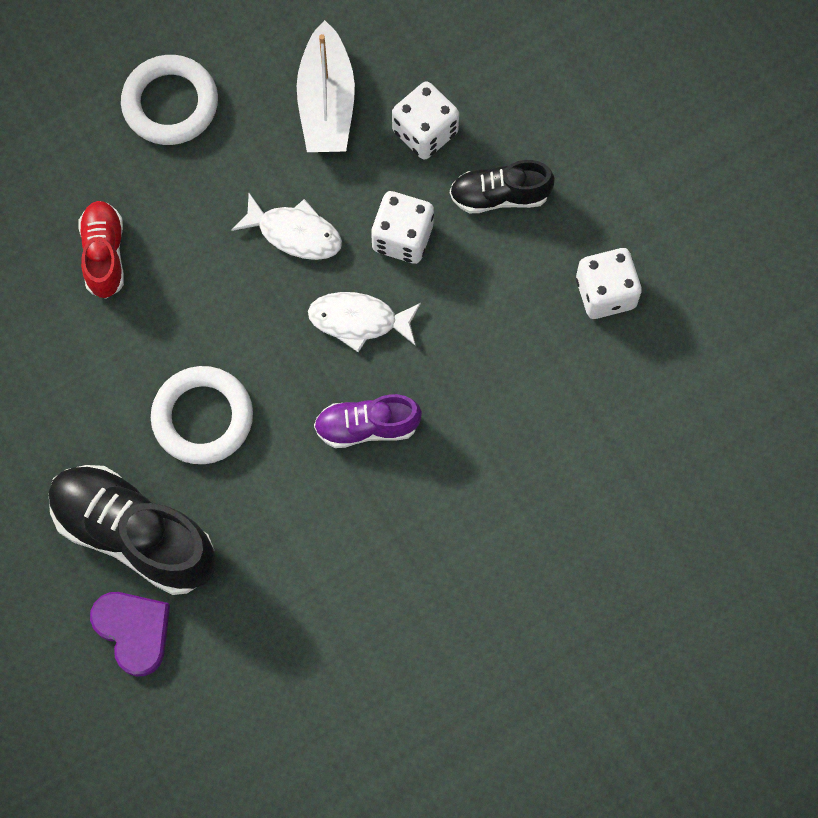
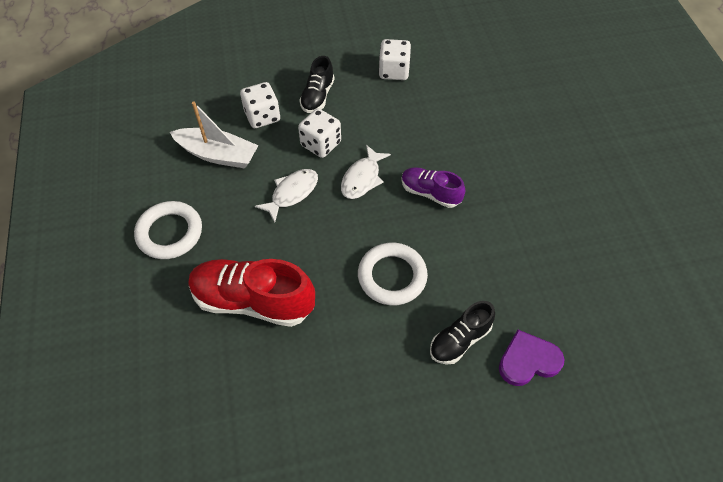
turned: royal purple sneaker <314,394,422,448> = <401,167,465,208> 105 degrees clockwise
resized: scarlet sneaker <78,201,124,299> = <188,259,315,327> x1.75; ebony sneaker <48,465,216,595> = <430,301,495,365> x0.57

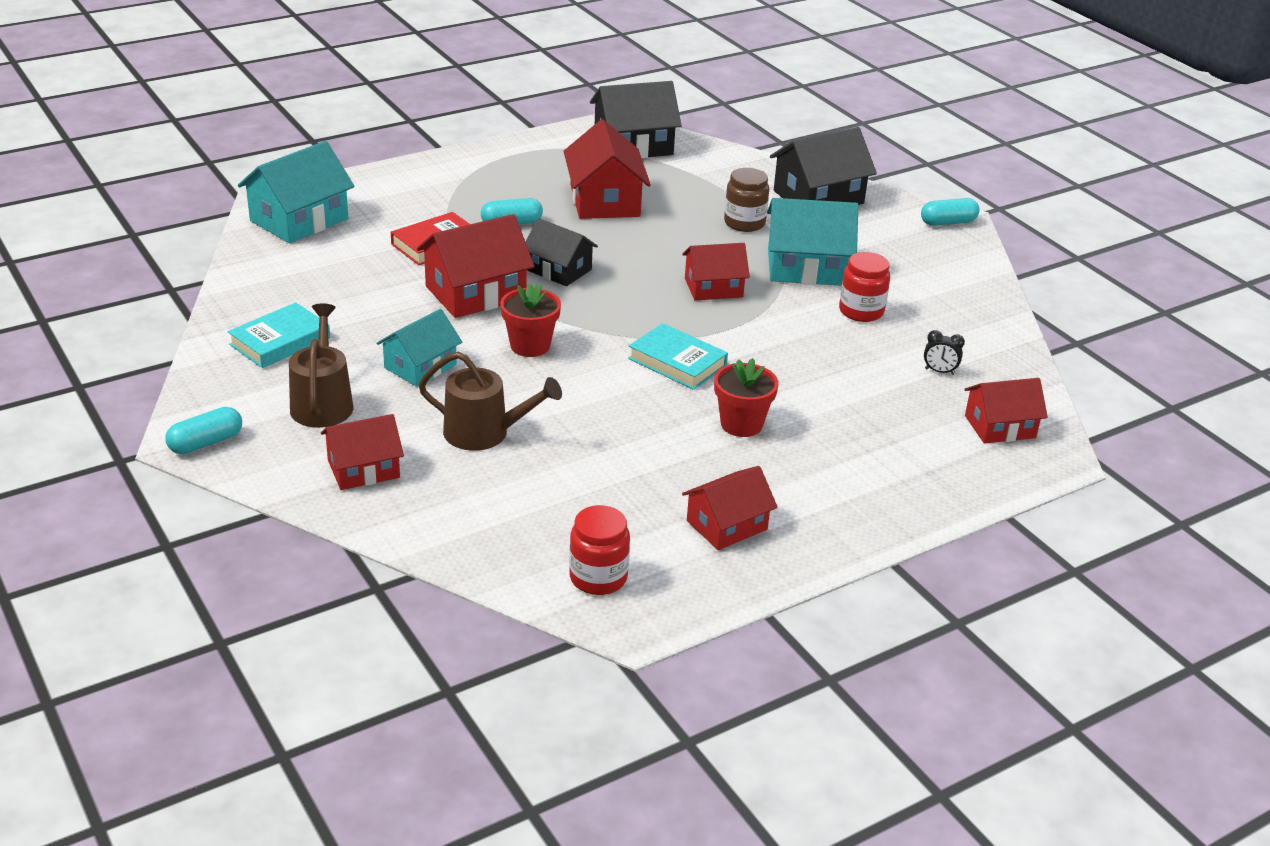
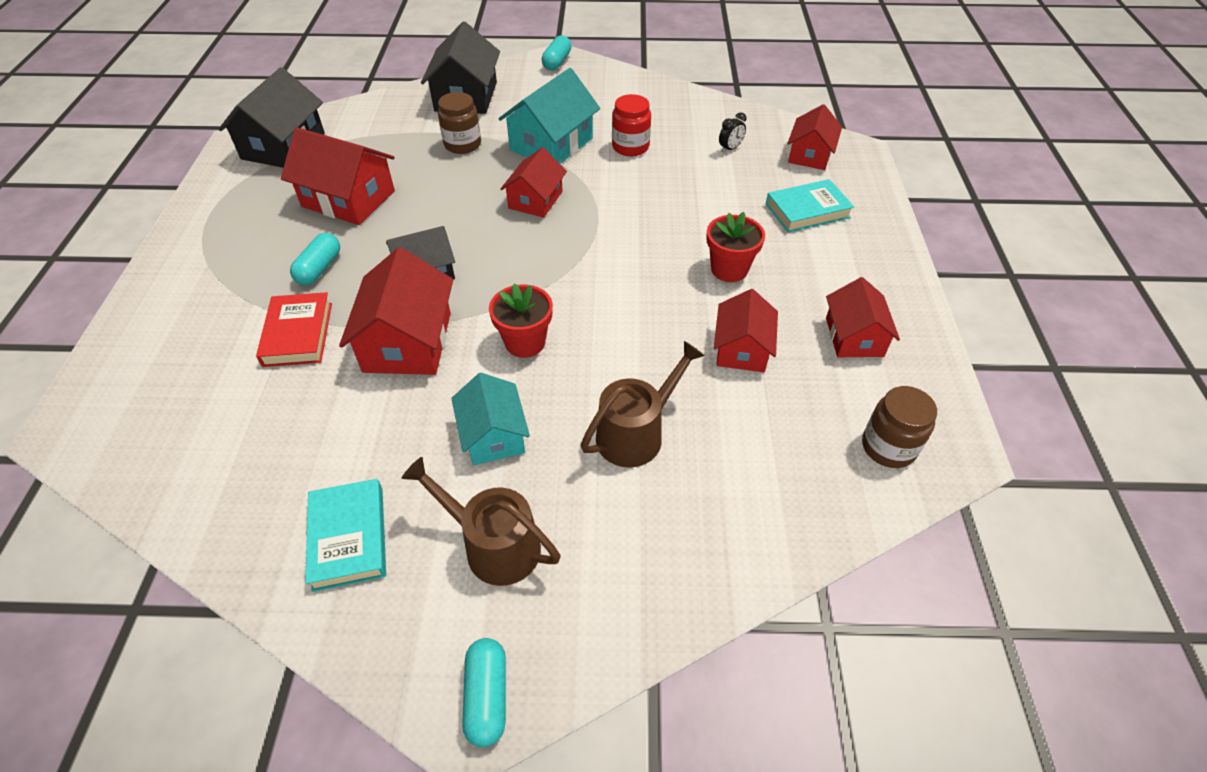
removed: aqua toy house <238,141,354,243>
moved: aqua hardback <628,323,728,390> to <766,179,854,233>; scarlet toy house <321,414,404,490> to <714,289,778,372>
recoloured: scarlet preserve jar <569,505,630,595> to dark brown preserve jar <862,386,937,468>

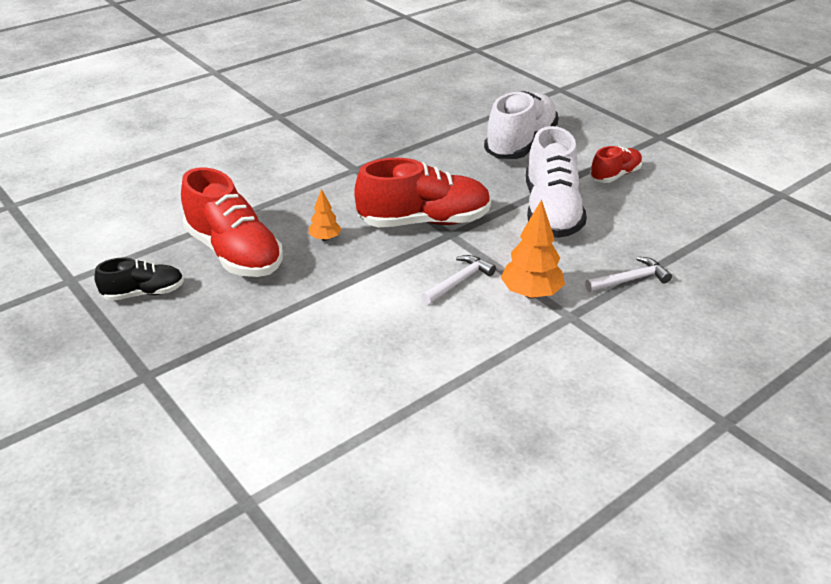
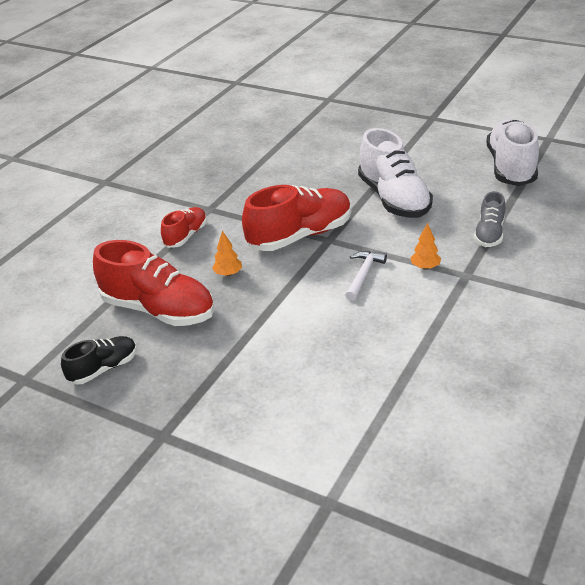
moved: pure white sneaker <484,91,559,159> to <486,118,539,186>; scarlet sneaker <590,146,642,183> to <161,207,207,248>
replaced: pure white carpenter's hammer <585,257,672,292> to ash-grey sneaker <474,191,505,247>
resized: orange-coloured tree <501,199,565,299> = <410,223,441,270> x0.57

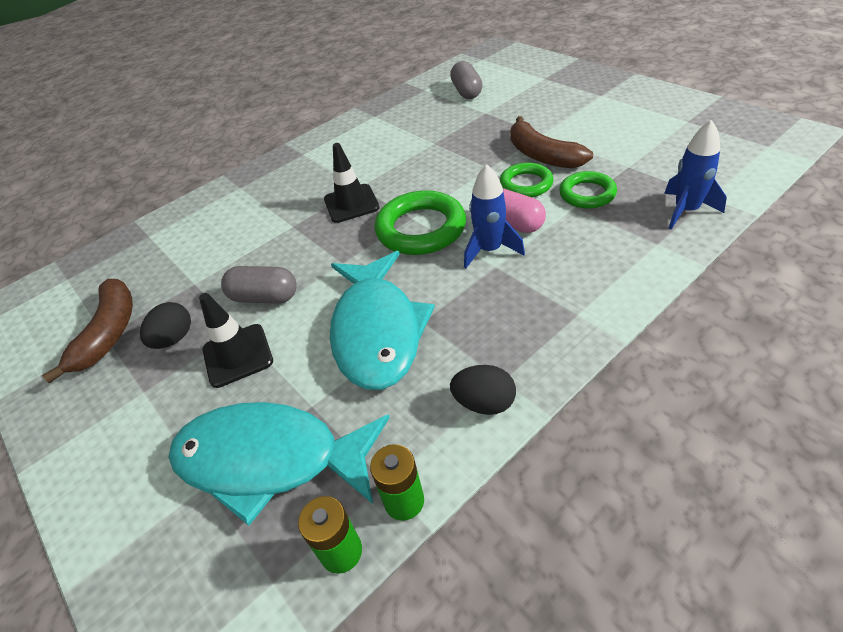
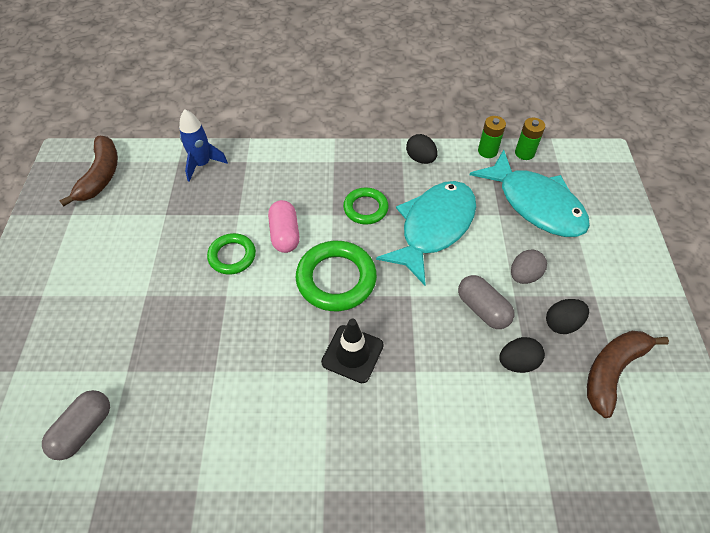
removed: royal blue toy rocket <464,164,525,268>
added: ebony toy egg <499,337,545,373>
moved: dark brown toy banana <511,116,593,168> to <59,136,118,206>; leaf-green torus <559,171,617,209> to <343,187,389,225>
replaced: ebony safety cone <199,293,273,388> to ash-grey toy egg <511,250,547,284>

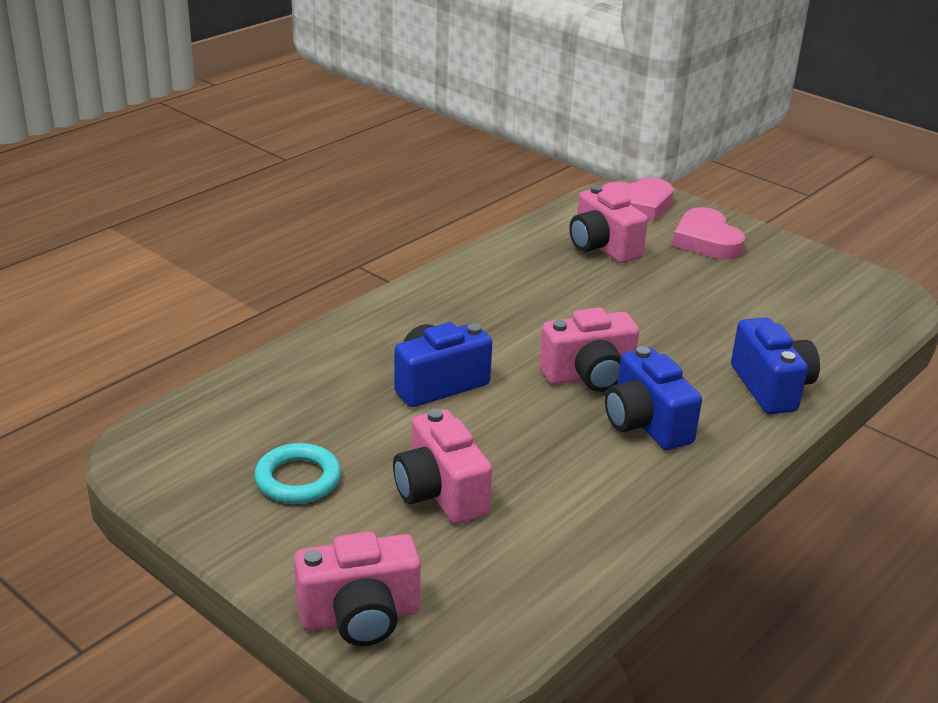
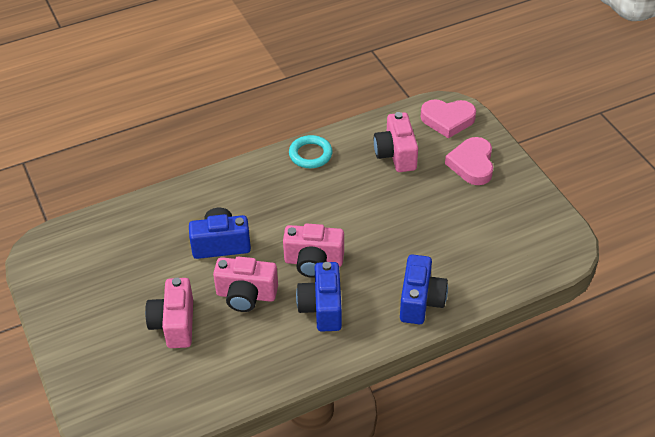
moved: aqua torus <255,443,341,504> to <289,135,333,168>; pink compact camera <294,532,421,646> to <213,257,278,312>

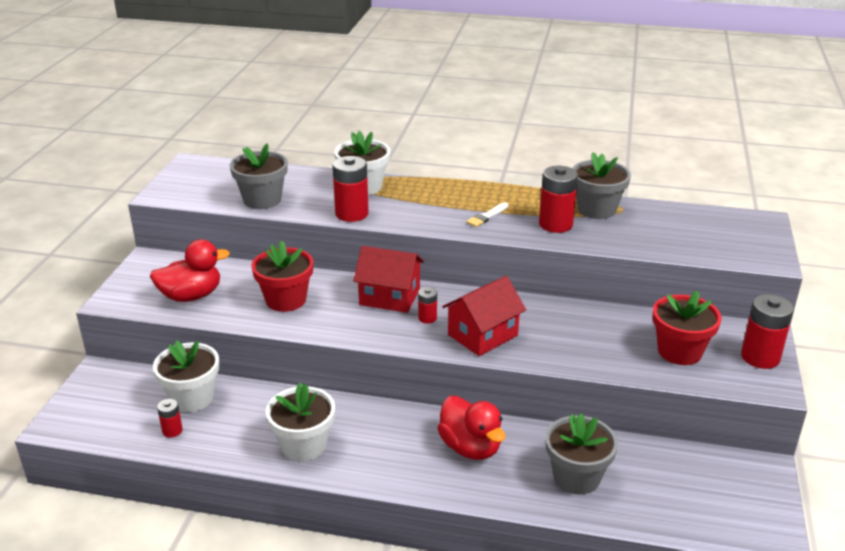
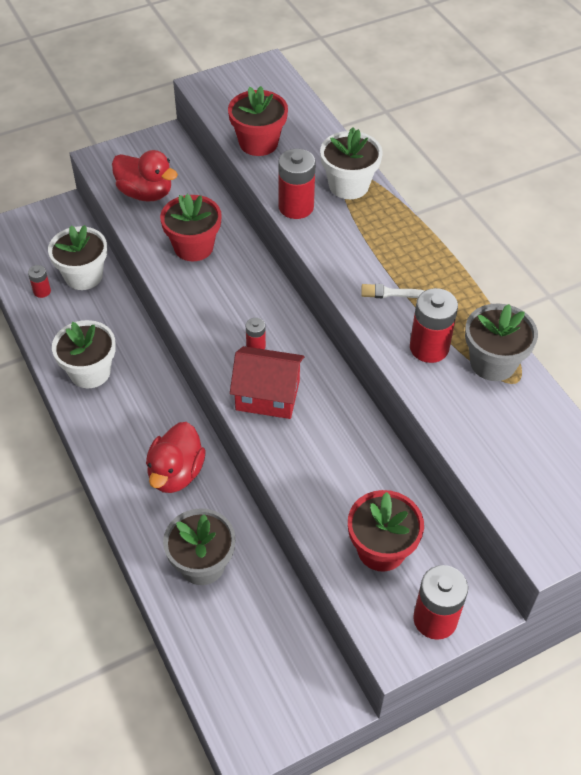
removed: scarlet toy house <353,246,424,313>
recoloured: ash-grey potted plant <230,143,288,209> to scarlet potted plant <228,86,288,156>

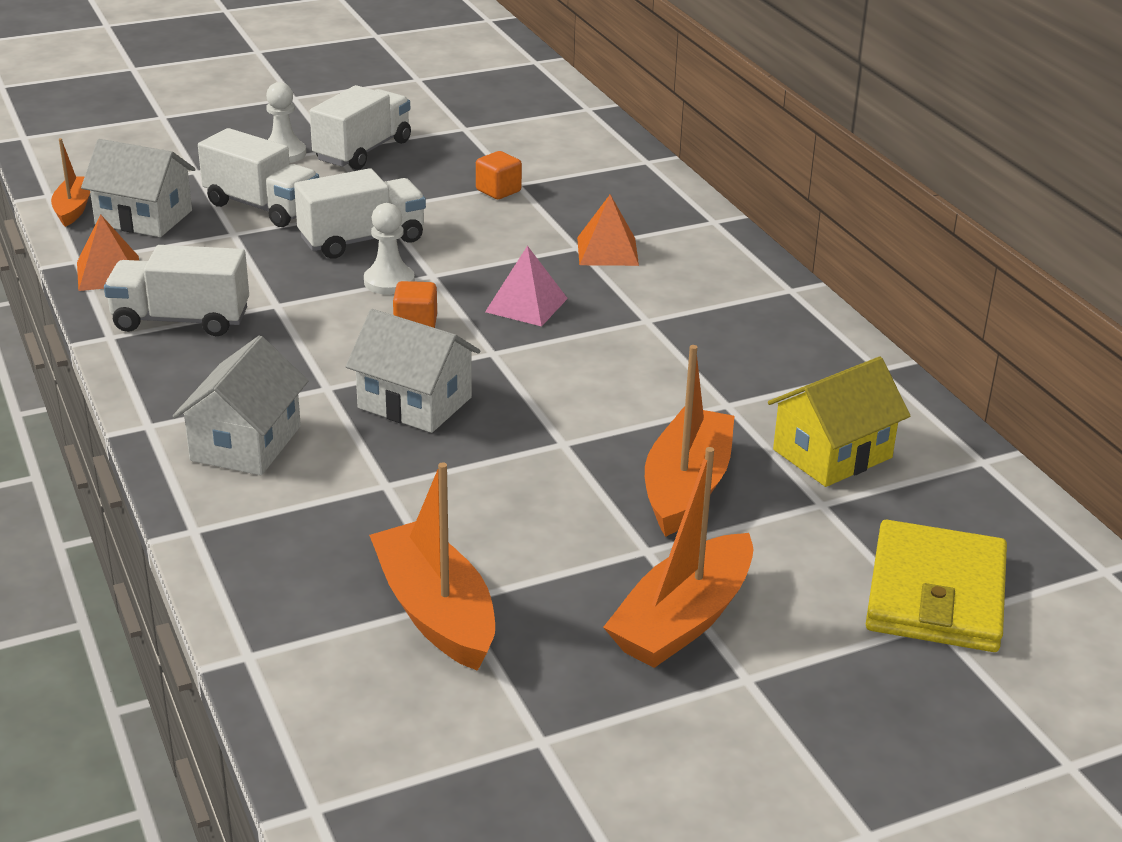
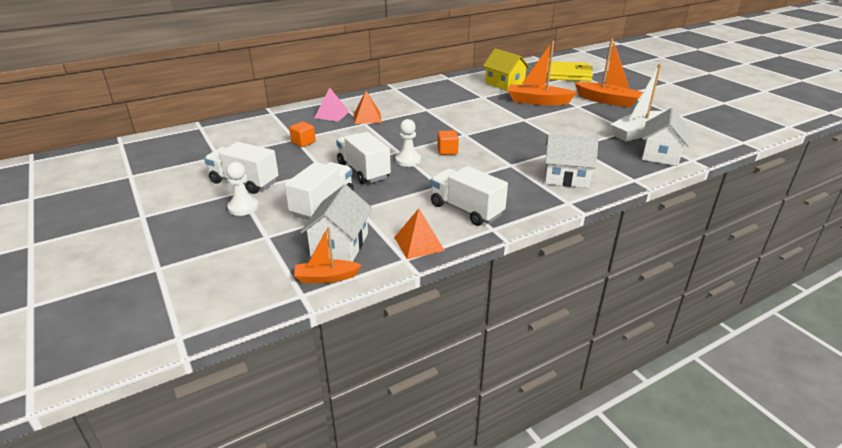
moved: pink pyramid shape <485,246,568,327> to <314,87,350,122>; pure white toy house <346,309,480,433> to <642,108,690,166>
recoloured: orange-coloured boat <369,463,495,671> to pure white boat <610,64,665,142>
turned: pure white truck <104,245,249,336> = <430,166,508,226> 135 degrees clockwise

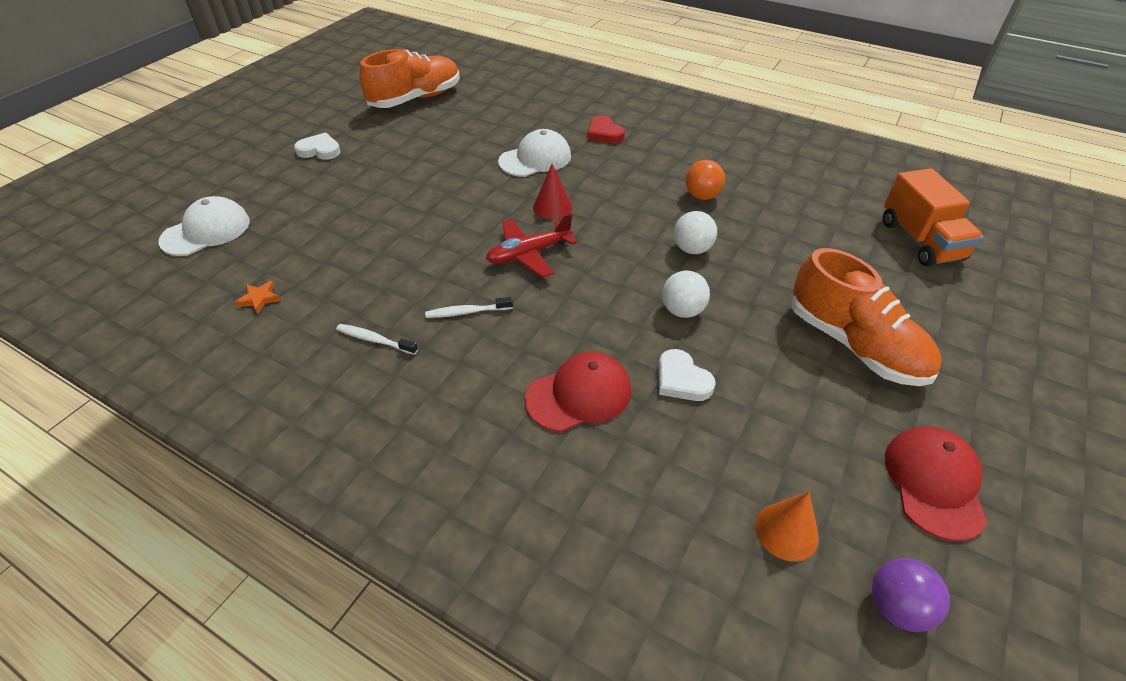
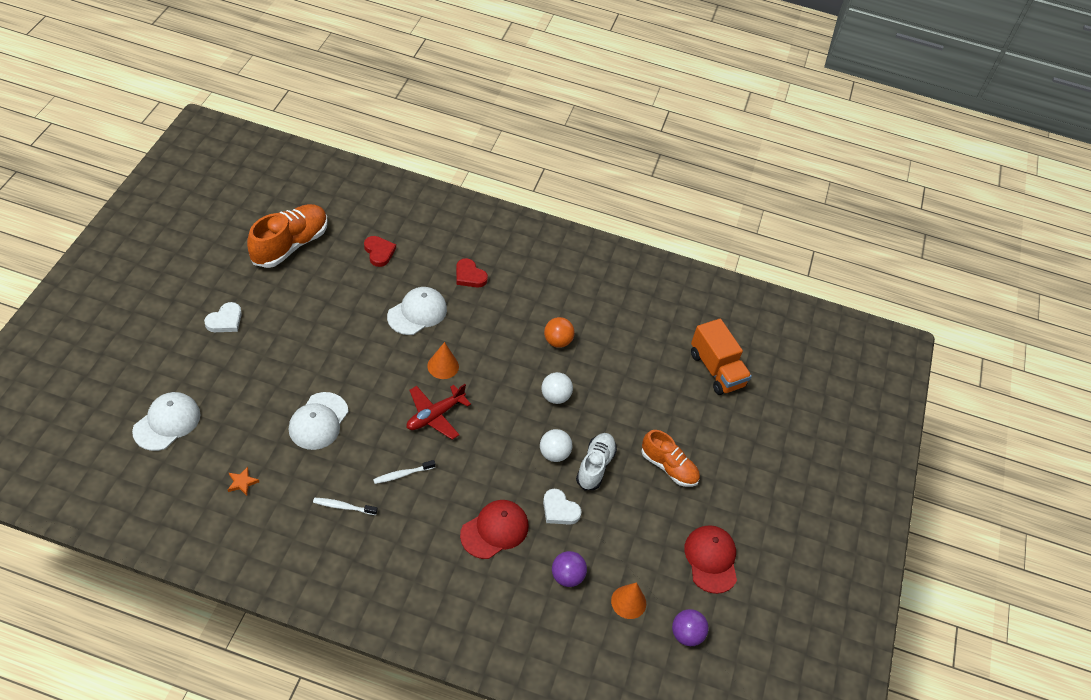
added: scarlet love heart <364,236,396,267>; pure white cap <288,392,349,450>; pure white sneaker <576,433,617,490>; royal purple play ball <552,551,587,587>
recoloured: scarlet cone shape <533,164,572,220> to orange-coloured cone shape <427,342,459,379>
turned: pure white love heart <294,133,341,160> = <204,302,242,332> 135 degrees clockwise
resized: orange-coloured sneaker <791,248,942,386> = <641,430,700,487> x0.65

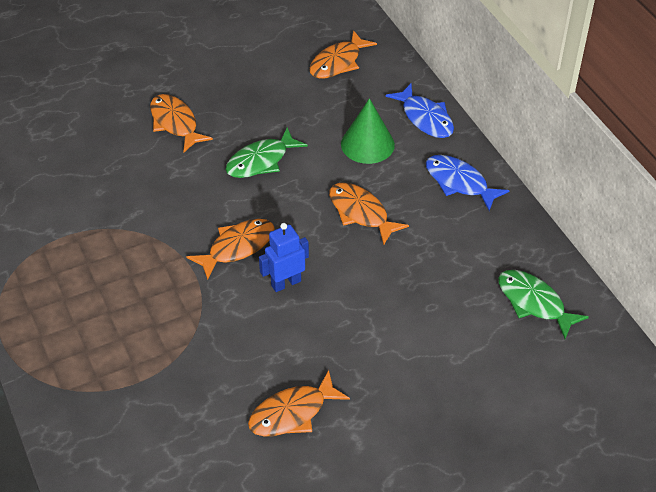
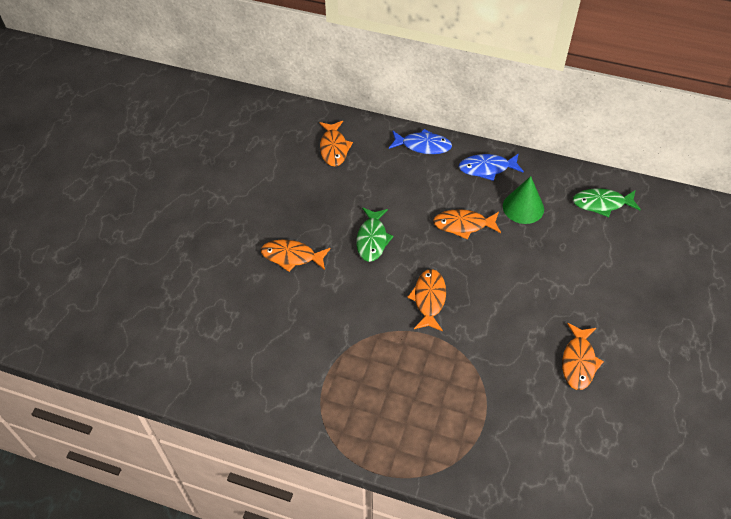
removed: royal blue robot figure <259,223,309,292>
moved: leaf-green cone shape <341,98,395,164> to <503,176,544,224>

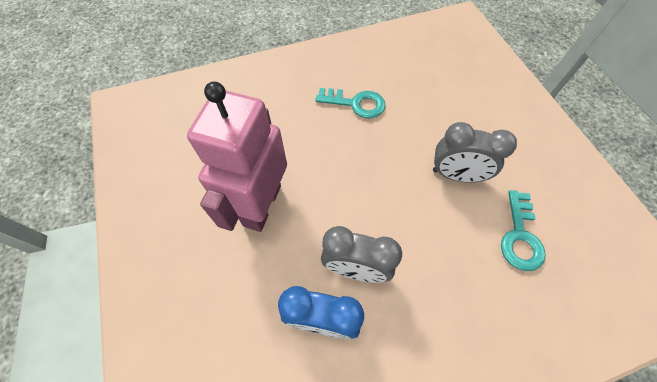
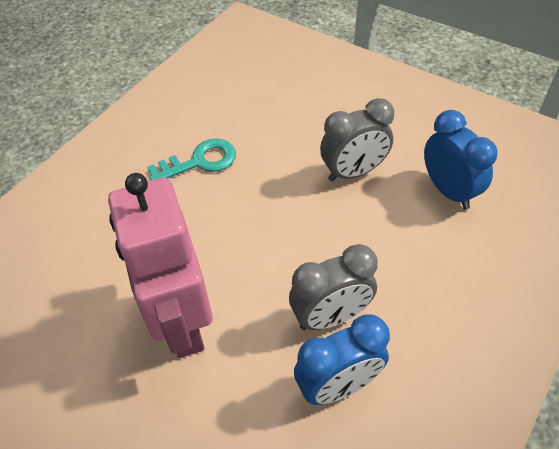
replaced: aqua door key <501,190,546,271> to royal blue clock <424,110,497,209>

